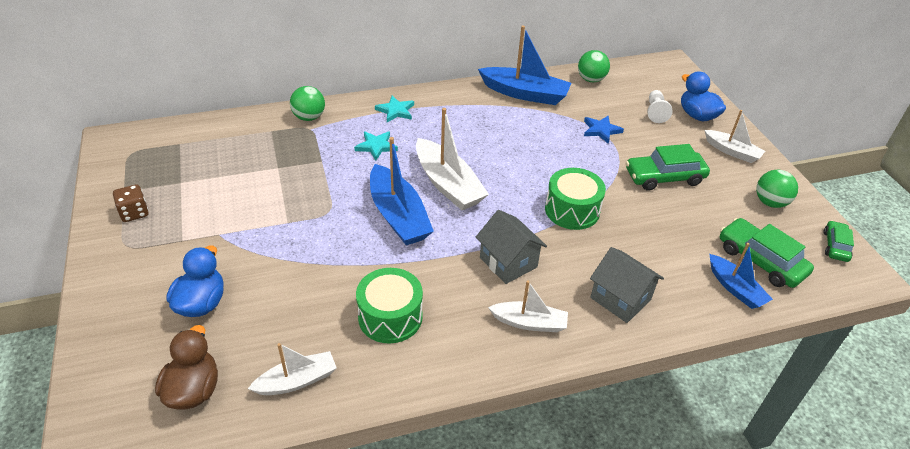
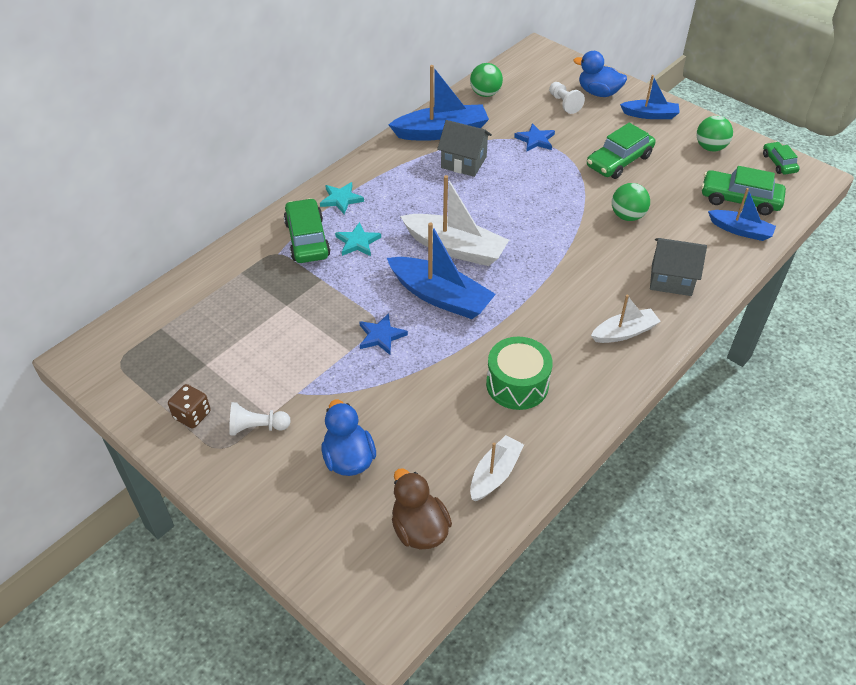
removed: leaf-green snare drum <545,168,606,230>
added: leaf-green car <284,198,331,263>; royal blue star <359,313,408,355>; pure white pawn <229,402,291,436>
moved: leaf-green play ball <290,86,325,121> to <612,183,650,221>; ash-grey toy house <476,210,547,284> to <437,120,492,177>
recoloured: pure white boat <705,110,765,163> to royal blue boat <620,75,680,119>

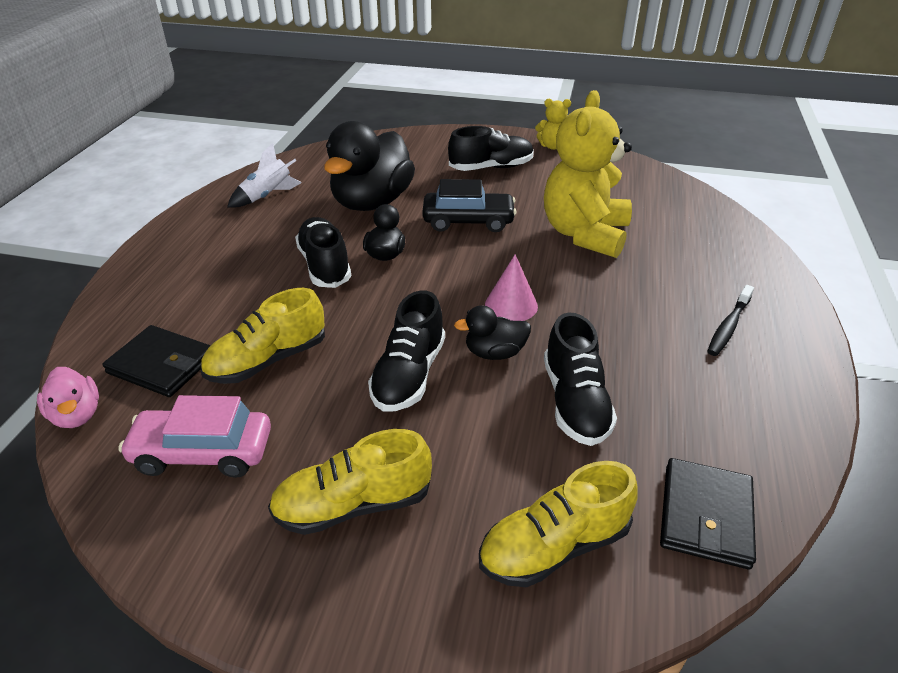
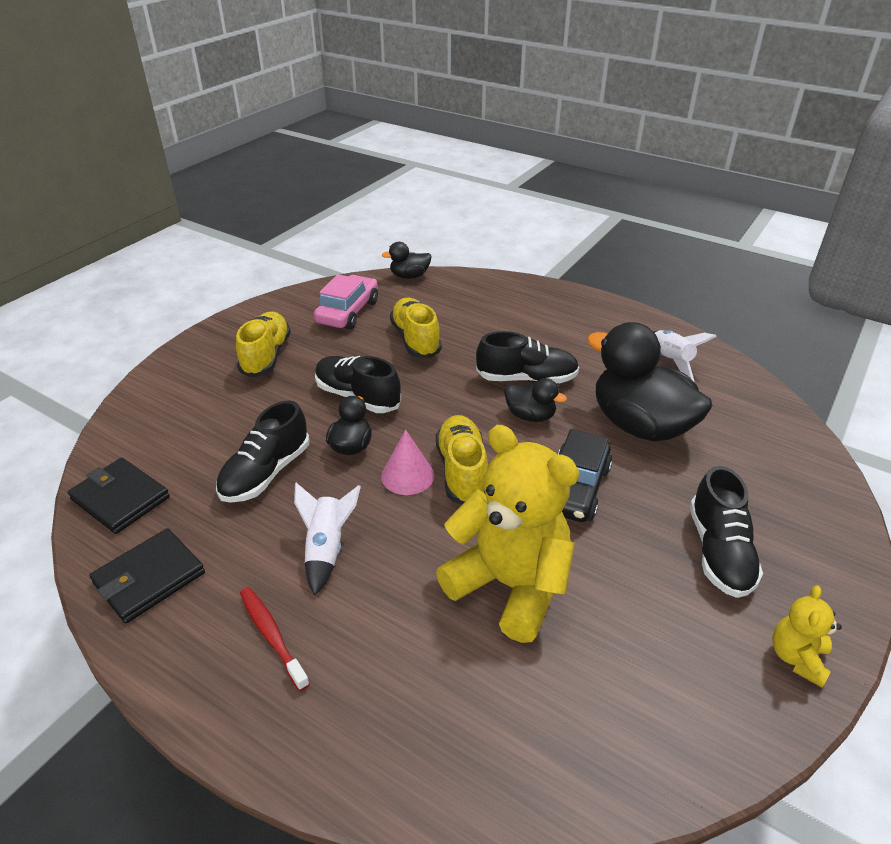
added: pure white toy rocket <294,483,361,596>
moved: ebony wallet <102,325,211,397> to <89,528,205,623>; bright yellow sneaker <479,461,638,587> to <436,415,488,504>
recoloured: ebony toothbrush <707,285,754,356> to scarlet toothbrush <240,587,310,691>; pink toy duck <37,367,99,428> to ebony toy duck <382,242,431,279>
turned: ebony sneaker <544,312,617,446> = <216,400,310,503> 75 degrees counterclockwise

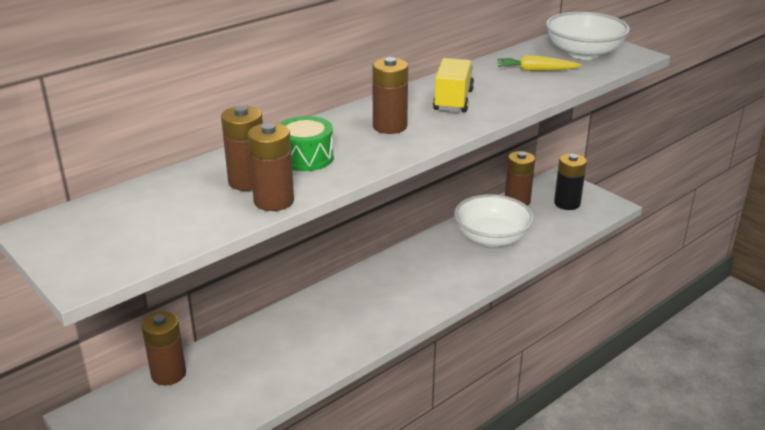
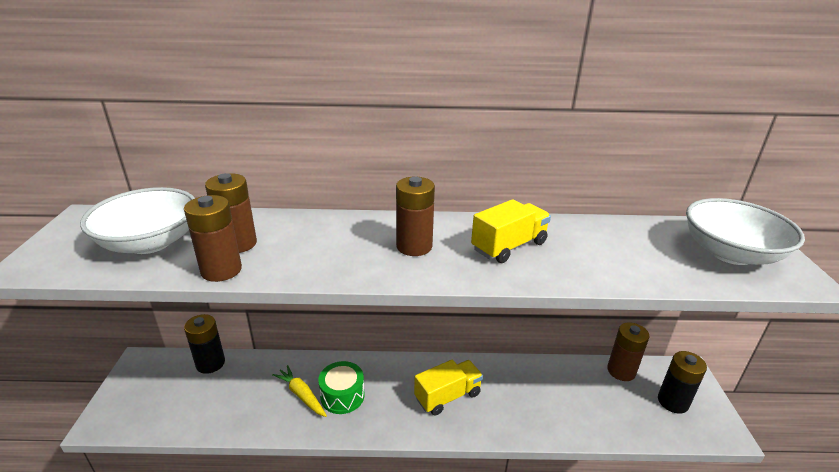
added: bright yellow truck <414,360,483,415>
moved: bright yellow root vegetable <497,55,582,71> to <272,365,327,417>; leaf-green snare drum <280,116,334,171> to <318,361,365,414>; pure white serving bowl <454,194,534,247> to <80,187,195,254>
recoloured: dark brown AA battery <141,311,186,385> to ebony AA battery <184,314,225,374>

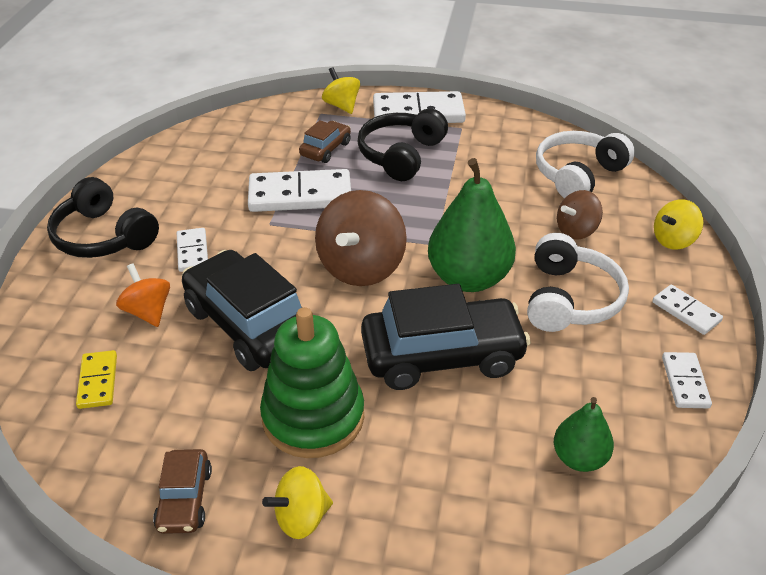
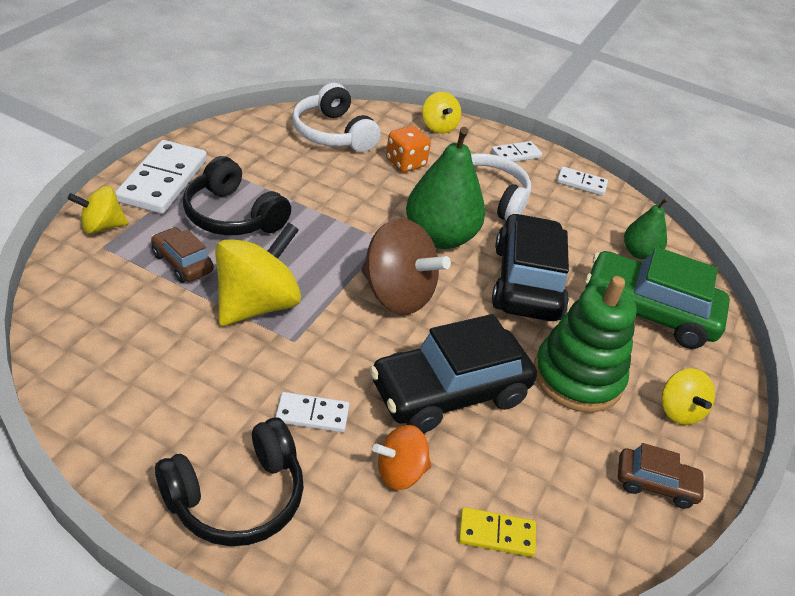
added: leaf-green car <585,247,730,349>
replaced: pure white domino <248,169,351,212> to bright yellow spinning top <215,222,301,326>; dark brown spinning top <557,190,603,240> to orange-coloured dice <386,126,431,172>

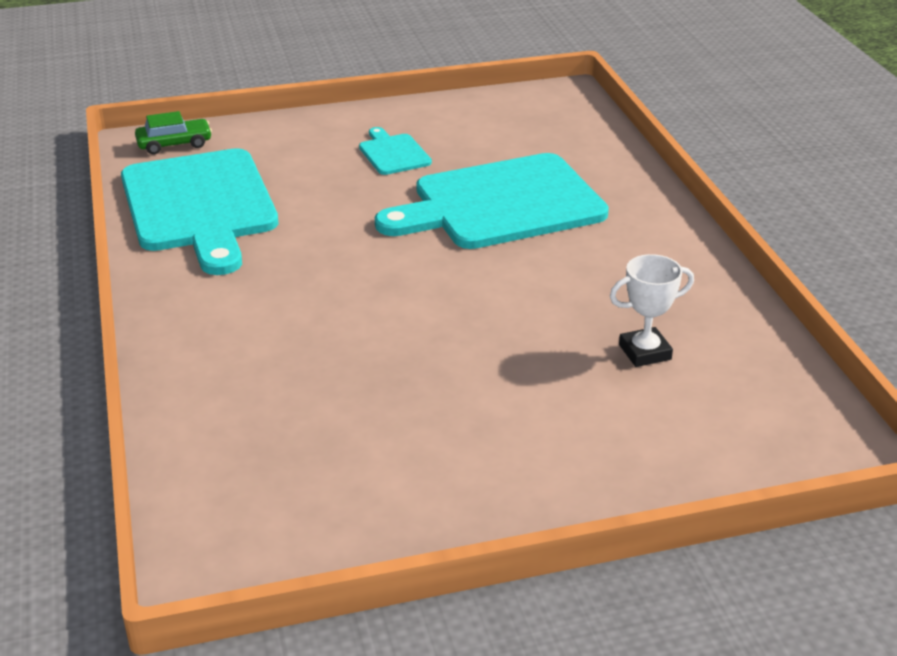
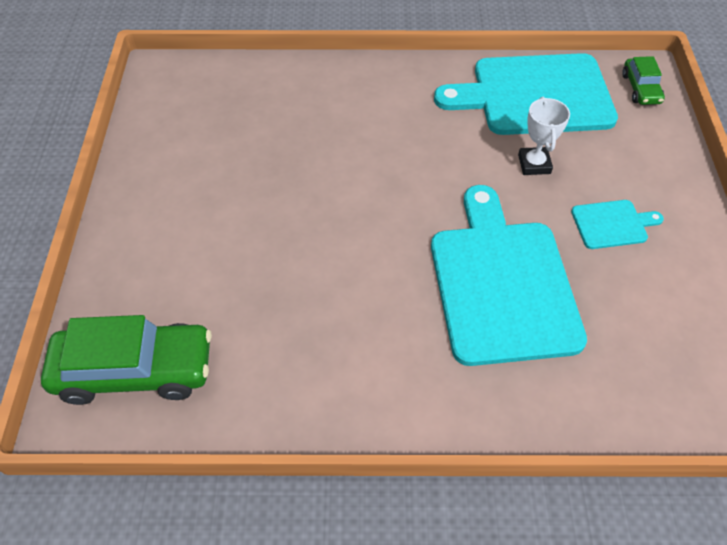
added: leaf-green car <41,315,212,405>
moved: pure white prize cup <610,254,694,367> to <518,97,570,175>

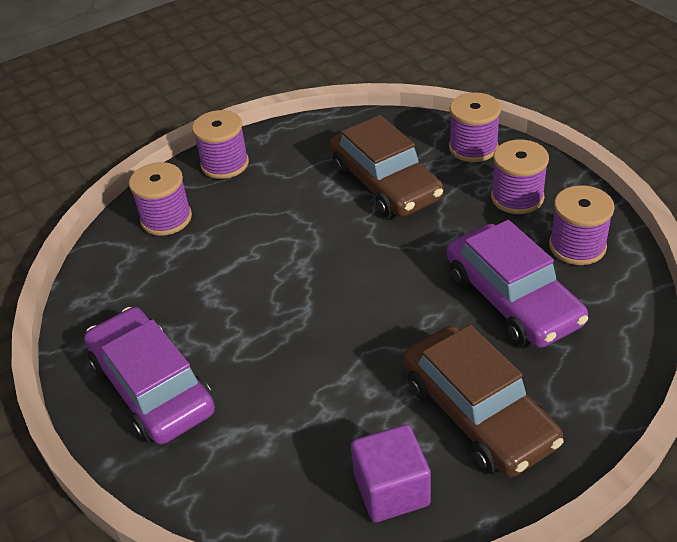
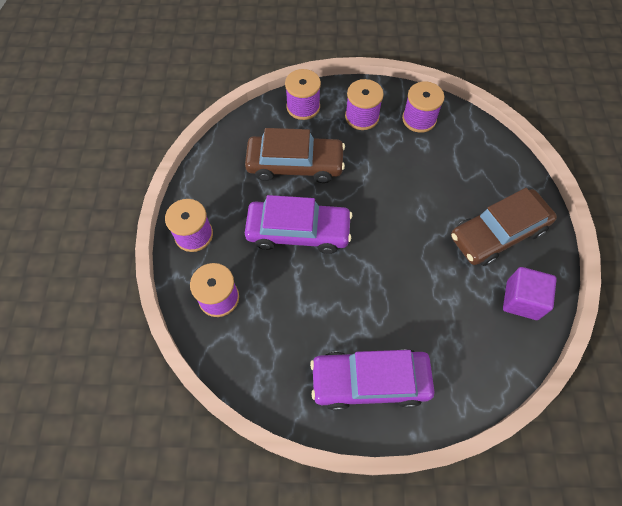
moved: royal purple car <447,220,588,348> to <245,195,352,254>
turned: dark brown car <403,325,563,477> = <451,188,557,266> 150 degrees clockwise

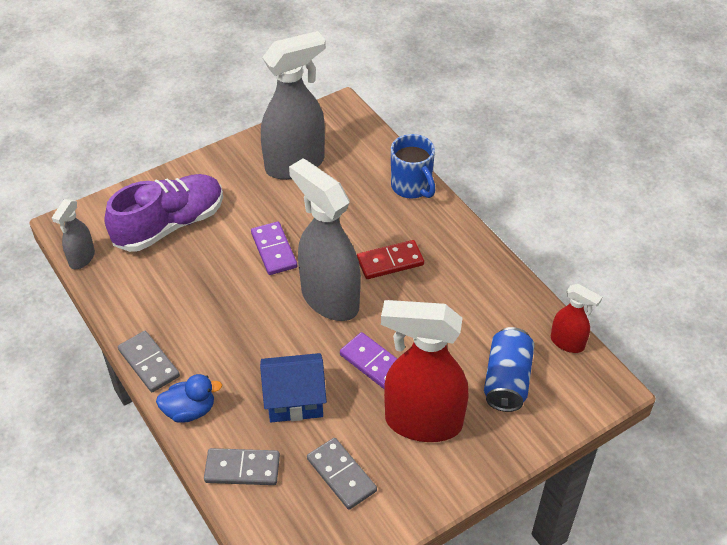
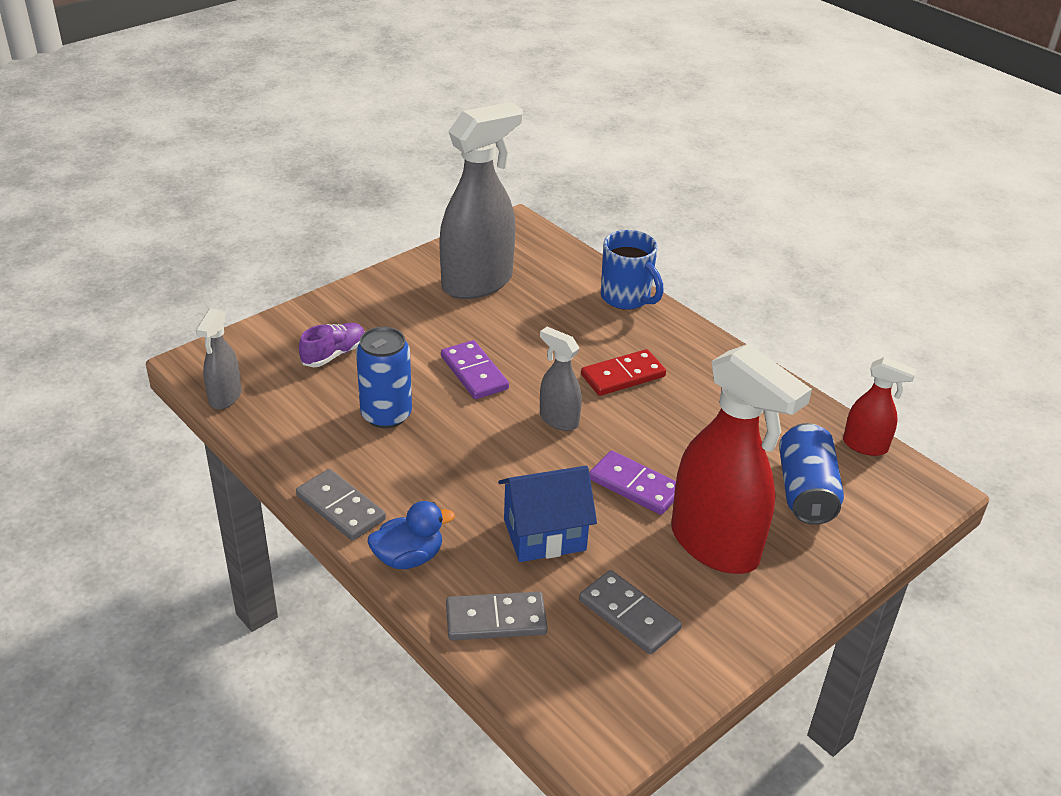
added: royal blue can <356,327,412,428>
turned: scarlet spray bottle <381,300,469,442> = <671,344,812,574> 135 degrees counterclockwise
resized: ash-grey spray bottle <289,159,361,321> = <540,327,582,431> x0.49; royal purple sneaker <105,174,223,252> = <299,323,365,367> x0.48

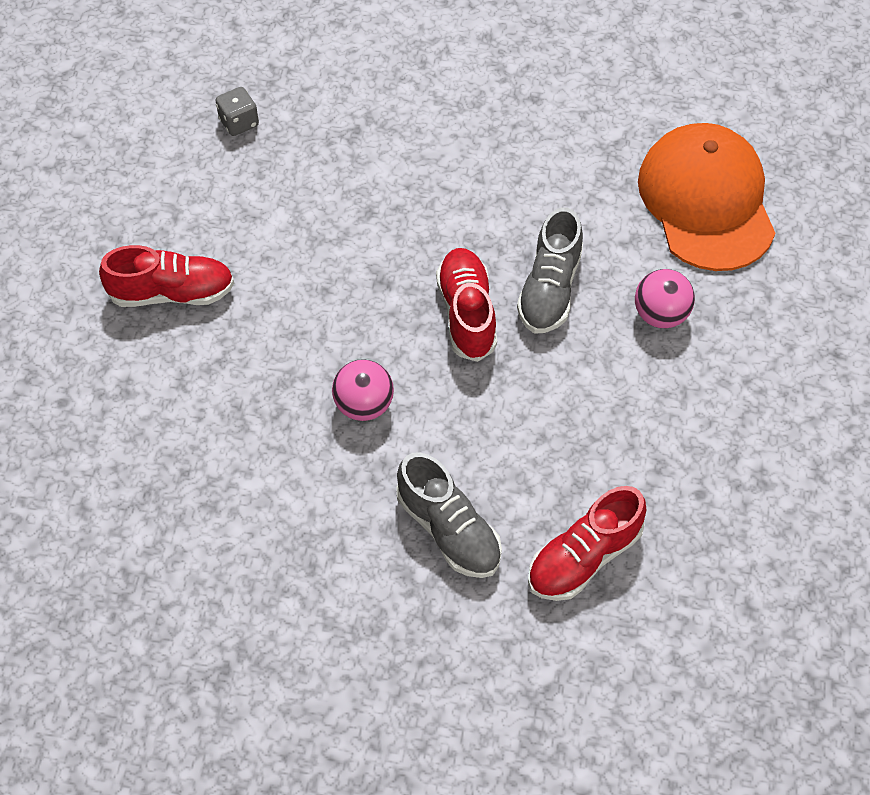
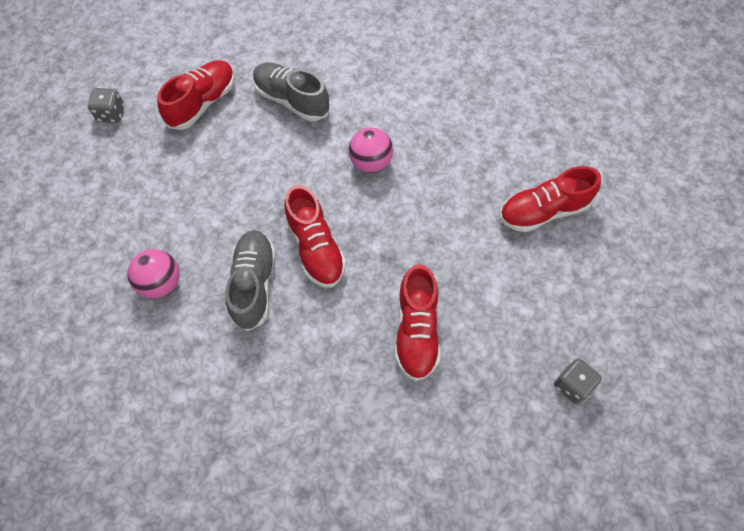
removed: orange-coloured cap <638,123,775,271>
added: ash-grey dice <88,88,125,123>; scarlet sneaker <395,264,441,381>

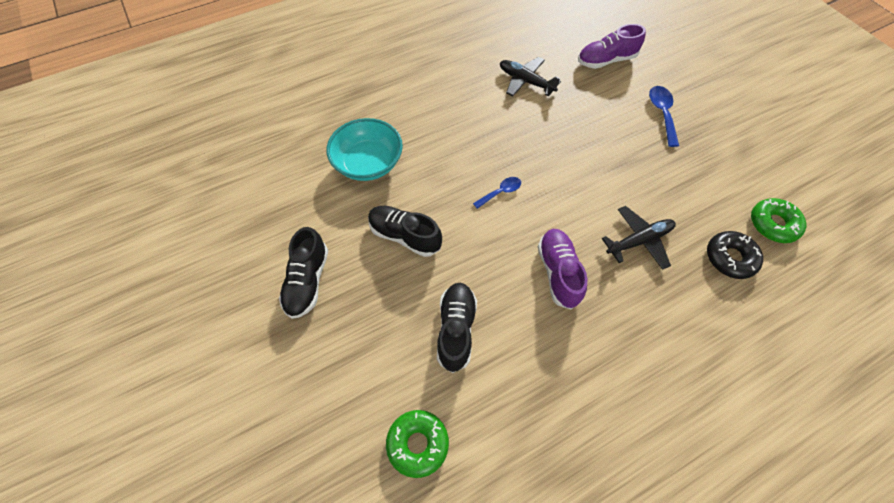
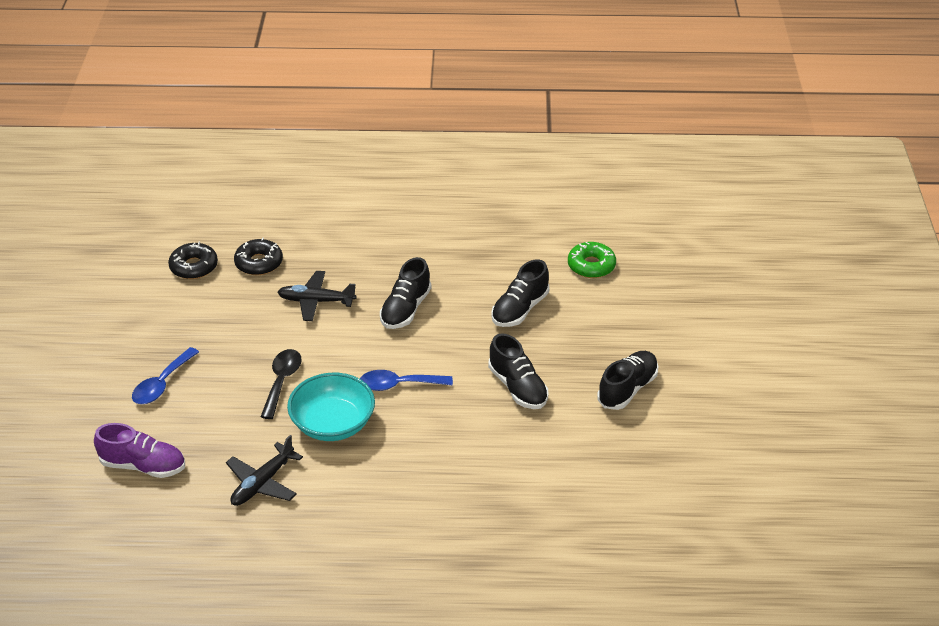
added: ebony spoon <261,349,302,419>
moved: aqua serving bowl <326,118,403,181> to <287,373,375,441>
recoloured: leaf-green glazed donut <751,198,806,243> to ebony glazed donut <168,242,218,279>; royal purple sneaker <538,229,588,309> to ebony sneaker <380,257,431,329>
turned: ebony toy plane <500,57,561,97> = <226,435,303,506> 60 degrees clockwise
resized: royal blue spoon <473,177,521,209> = <360,370,453,391> x1.51

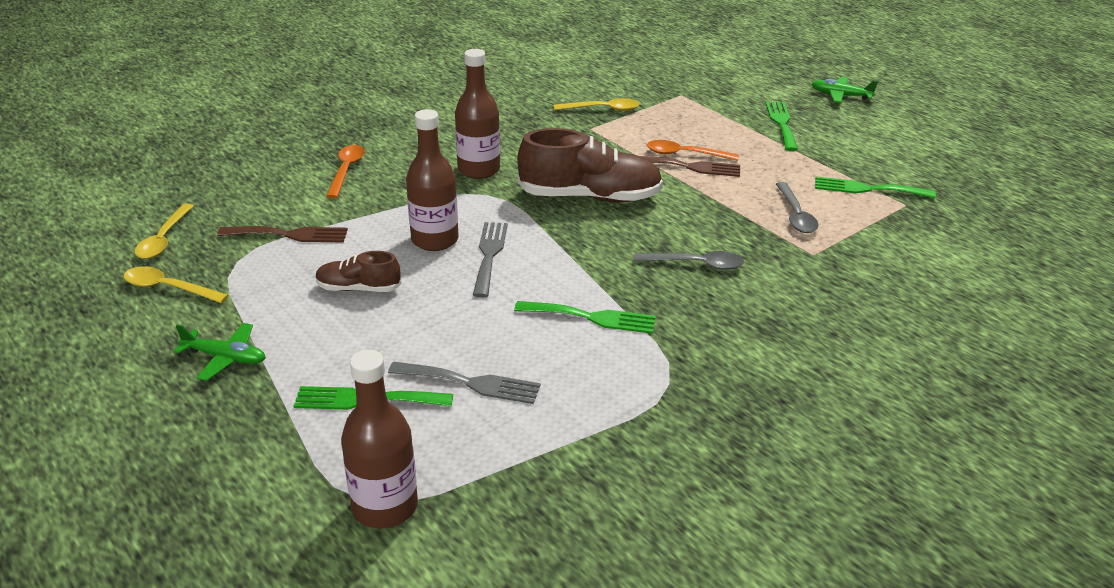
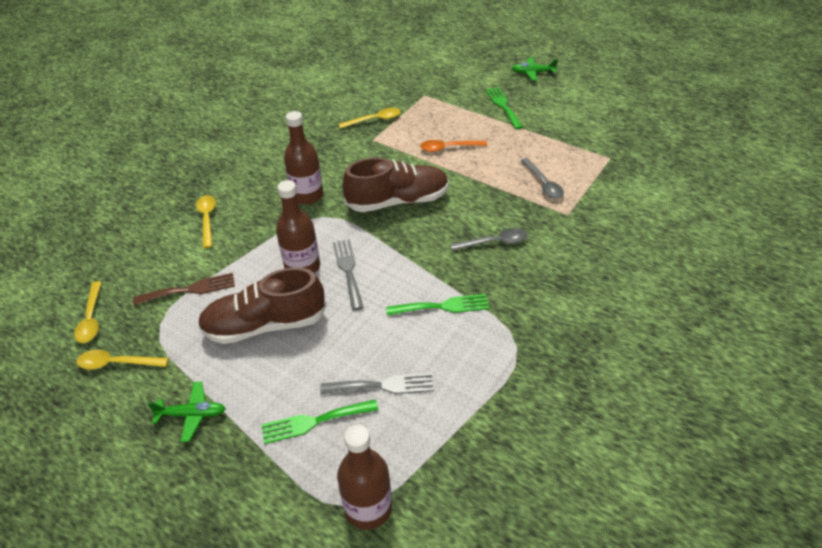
removed: dark brown table fork <640,156,740,177>; leaf-green table fork <815,177,936,198>
recoloured: orange-coloured spoon <326,145,365,198> to bright yellow spoon <196,195,216,248>
resized: dark brown sneaker <315,251,401,292> = <198,267,326,344> x1.90

